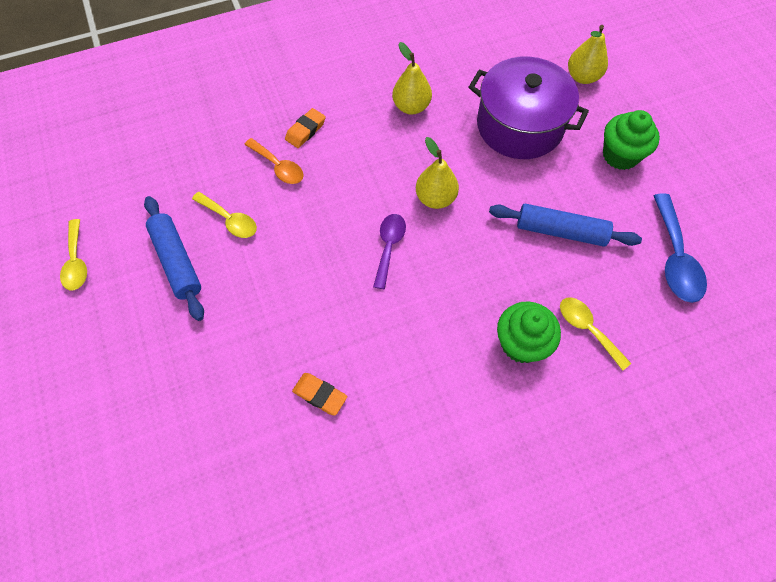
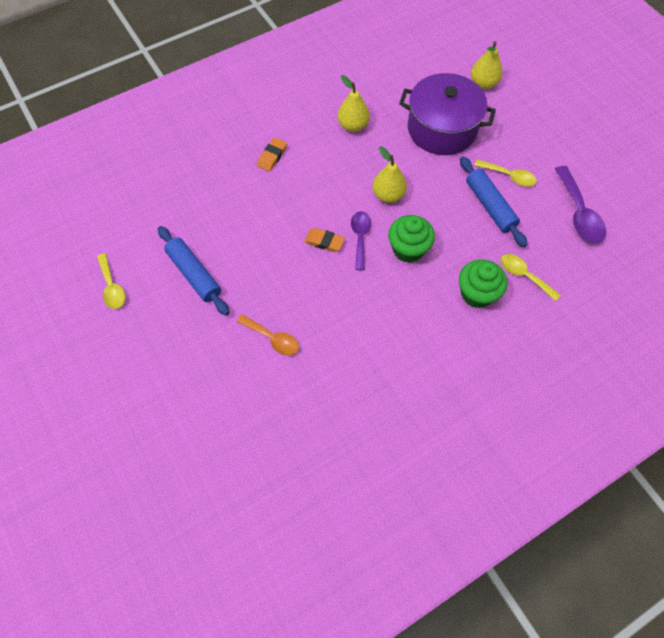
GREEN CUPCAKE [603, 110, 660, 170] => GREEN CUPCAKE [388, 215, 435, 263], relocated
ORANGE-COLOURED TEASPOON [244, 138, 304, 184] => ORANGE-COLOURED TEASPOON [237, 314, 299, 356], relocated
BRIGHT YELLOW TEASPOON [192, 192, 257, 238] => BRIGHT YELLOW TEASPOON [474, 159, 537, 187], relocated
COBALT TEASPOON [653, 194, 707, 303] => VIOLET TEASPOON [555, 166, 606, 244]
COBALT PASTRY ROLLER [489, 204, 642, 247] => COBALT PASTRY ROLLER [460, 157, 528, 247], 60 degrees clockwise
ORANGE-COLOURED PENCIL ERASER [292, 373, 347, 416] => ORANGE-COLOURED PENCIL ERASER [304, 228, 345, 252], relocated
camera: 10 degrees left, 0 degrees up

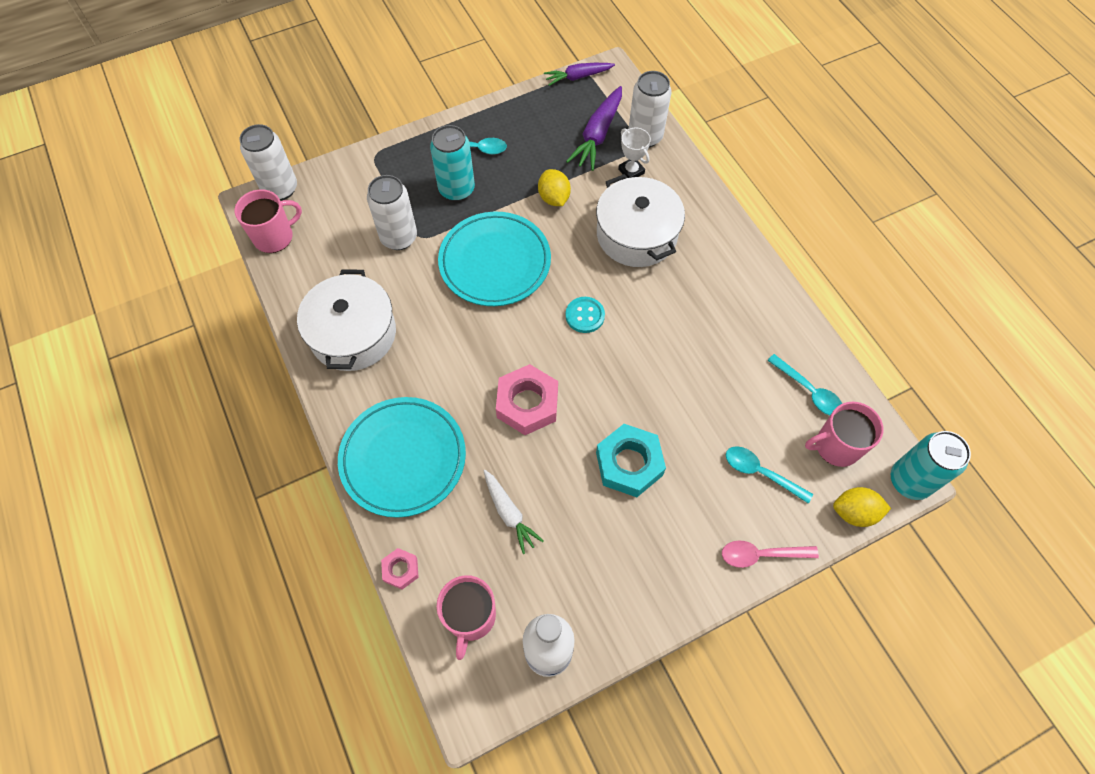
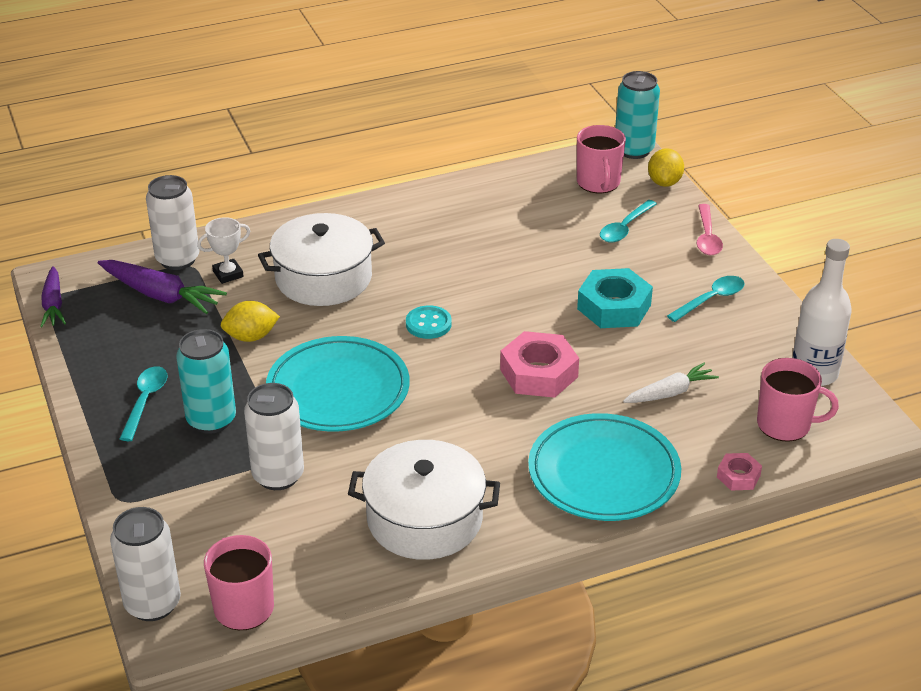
AQUA TEASPOON [767, 354, 842, 415] => AQUA TEASPOON [667, 276, 745, 322], relocated
camera: 85 degrees left, 25 degrees down

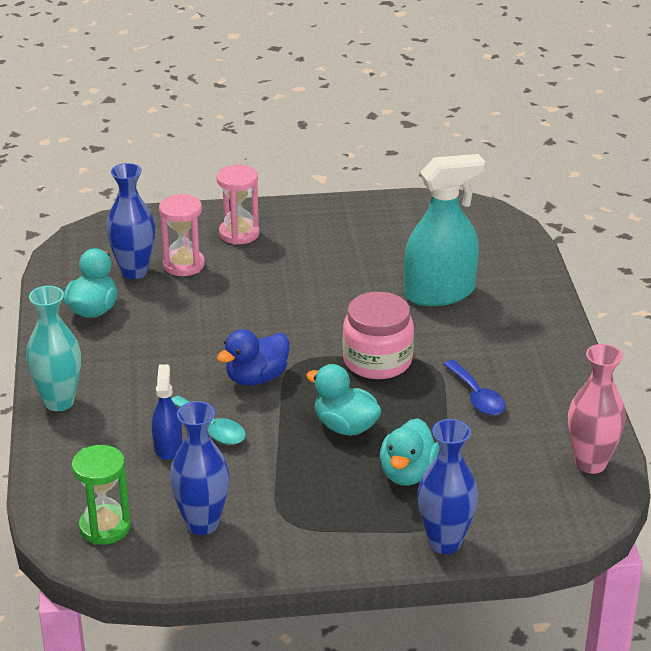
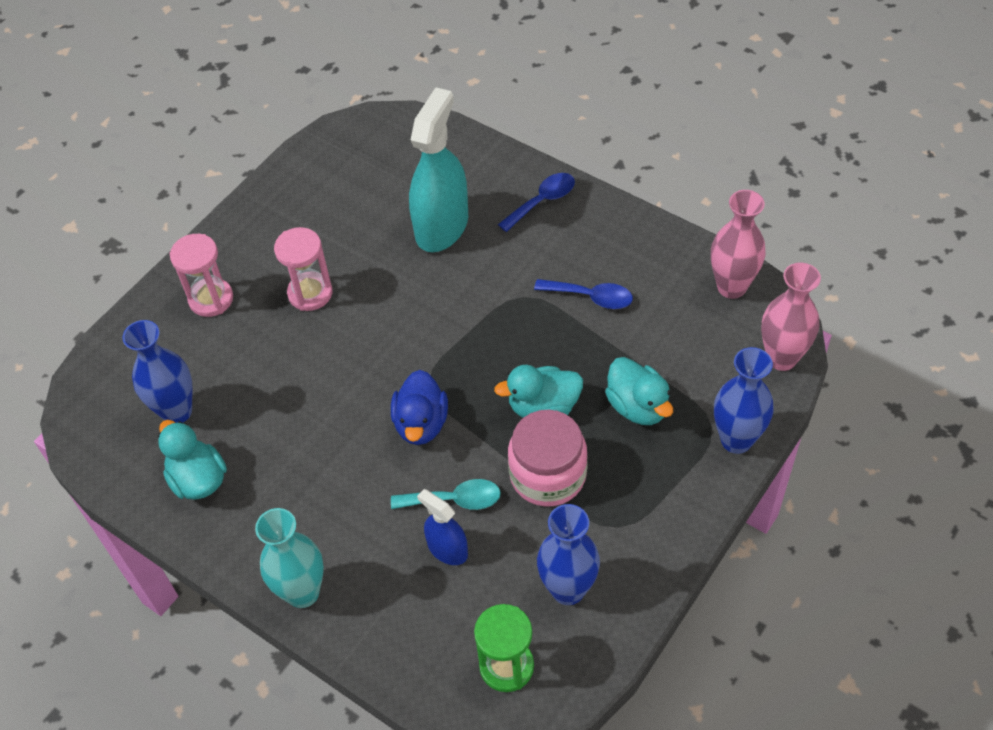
ROSY HOURGLASS [159, 194, 205, 276] => ROSY HOURGLASS [274, 227, 332, 311], relocated
ROSY JAR [343, 292, 414, 379] => ROSY JAR [508, 410, 588, 507], relocated
nothing => COBALT TEASPOON [498, 173, 575, 232]
nothing => ROSY VASE [761, 263, 821, 371]
camera: 45 degrees left, 20 degrees up

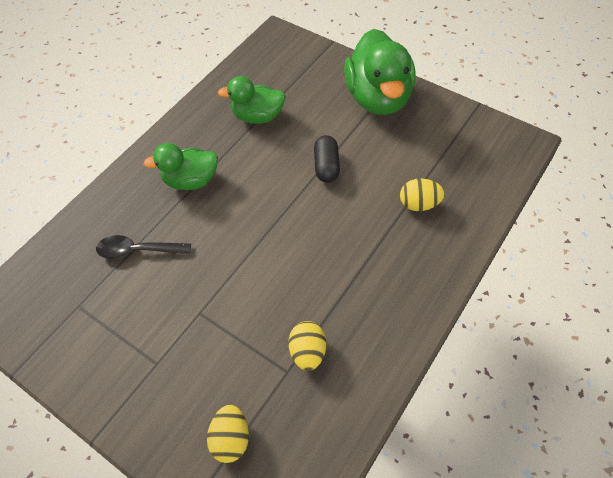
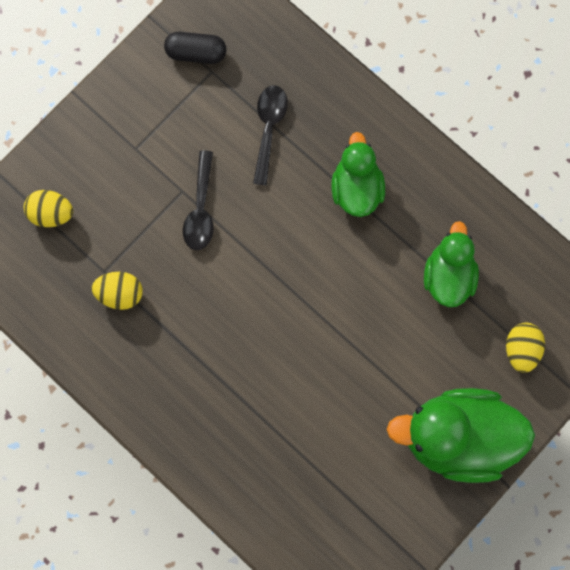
JET-BLACK PILL [314, 135, 340, 183] => JET-BLACK PILL [164, 32, 226, 64], relocated
BRIGHT YELLOW EGG SHAPE [400, 178, 445, 211] => BRIGHT YELLOW EGG SHAPE [506, 323, 545, 373], relocated
nothing => JET-BLACK TEASPOON [183, 150, 214, 250]
camera: 95 degrees right, 20 degrees up

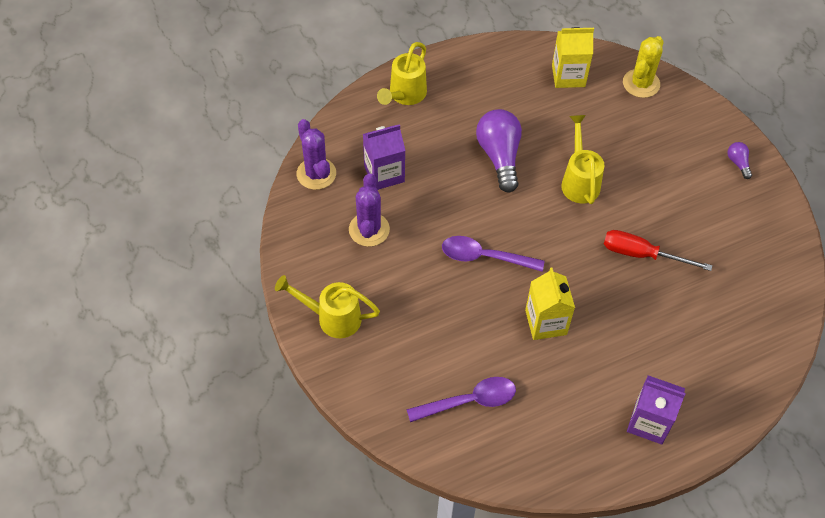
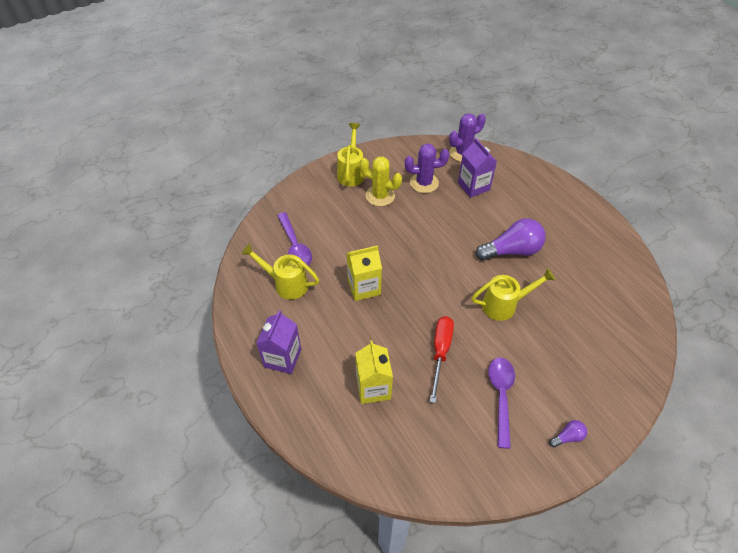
BRIGHT YELLOW JUICE CARTON [552, 27, 594, 88] => BRIGHT YELLOW JUICE CARTON [355, 341, 393, 404], relocated
BRIGHT YELLOW PRICKLY PLANT [623, 36, 664, 98] => BRIGHT YELLOW PRICKLY PLANT [360, 157, 402, 206], relocated
BRIGHT YELLOW SPRINKLING CAN [377, 42, 427, 105] => BRIGHT YELLOW SPRINKLING CAN [241, 244, 319, 300], relocated
VIOLET TEASPOON [442, 236, 545, 272] => VIOLET TEASPOON [488, 357, 515, 449], relocated
camera: 85 degrees right, 5 degrees down

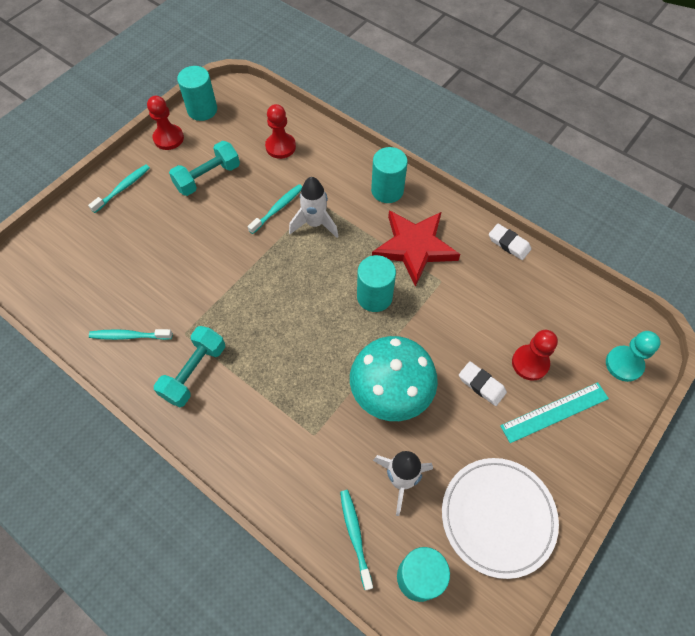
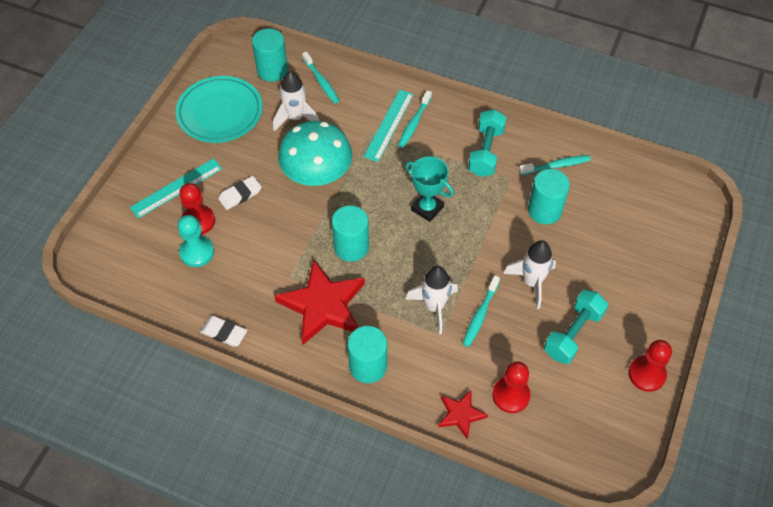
AQUA SOLID CYLINDER [177, 66, 217, 121] => AQUA SOLID CYLINDER [528, 169, 570, 224], relocated
AQUA DENTAL BRUSH [88, 164, 150, 213] => AQUA DENTAL BRUSH [398, 90, 432, 147], relocated
AQUA PAWN [606, 331, 661, 382] => AQUA PAWN [178, 215, 214, 267], relocated
SNOW-WHITE PENCIL ERASER [459, 361, 507, 406] => SNOW-WHITE PENCIL ERASER [218, 176, 262, 210], 60 degrees counterclockwise
SNOW-WHITE PLATE [442, 458, 559, 579] => AQUA PLATE [176, 76, 263, 143]
nothing => AQUA STRAIGHTEDGE [364, 90, 414, 162]
nothing => AQUA TROPHY [405, 156, 454, 222]
nothing => SNOW-WHITE ROCKET [504, 240, 556, 309]
nothing => CRIMSON STAR [438, 390, 488, 440]
camera: 165 degrees right, 5 degrees down

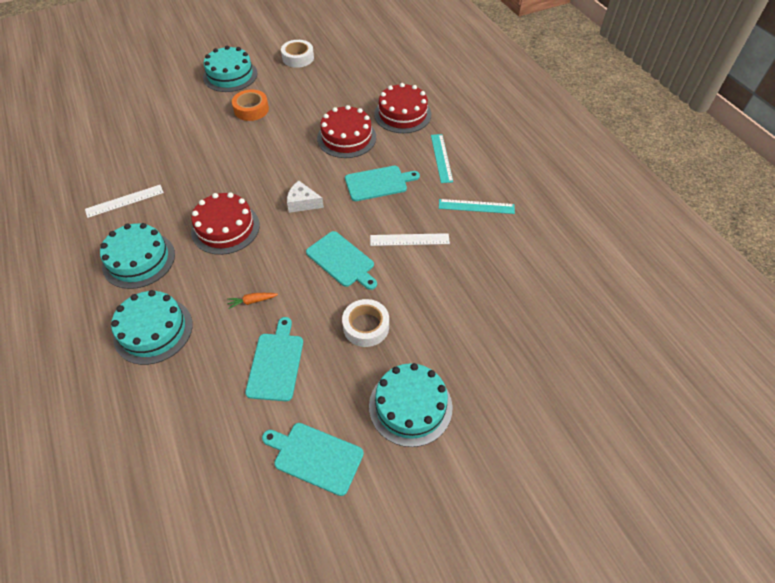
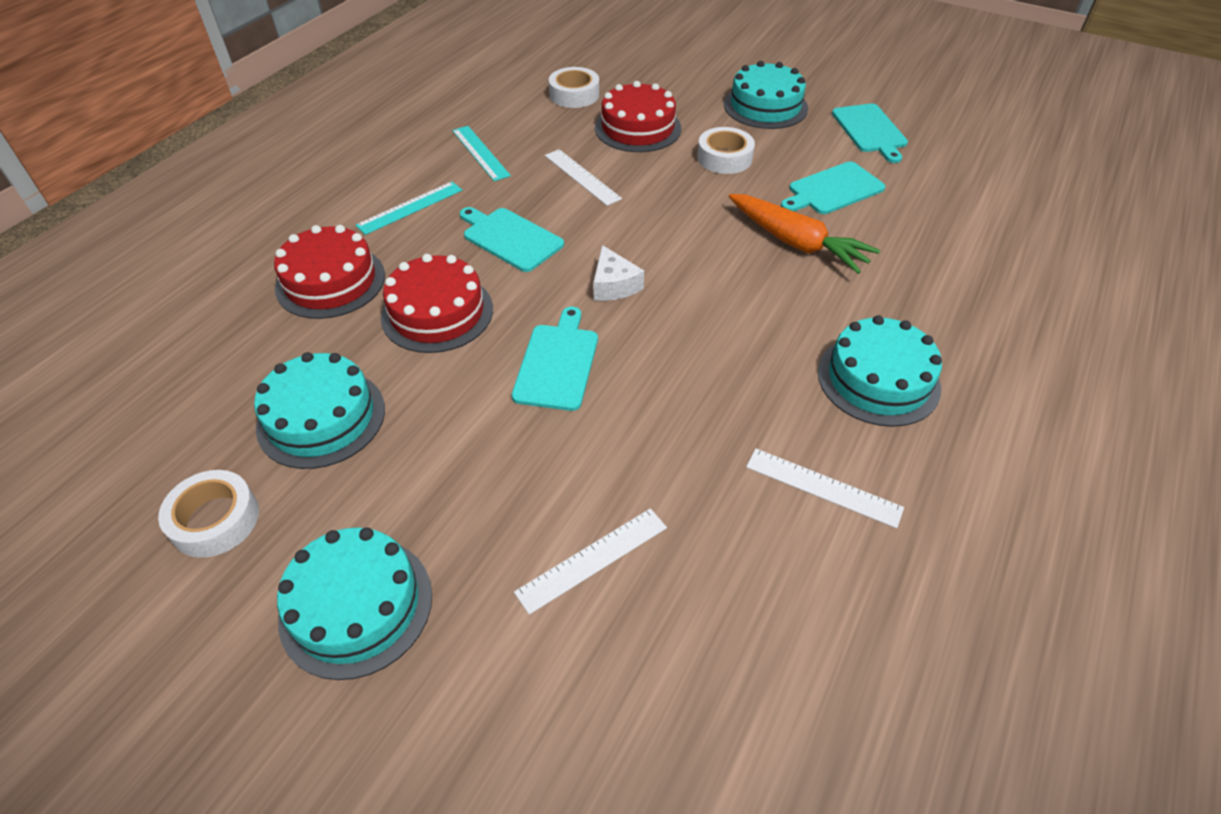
ORANGE-COLOURED ROLL OF TAPE [232, 89, 269, 121] => nothing
CRIMSON LAYER CAKE [191, 192, 260, 255] => CRIMSON LAYER CAKE [595, 81, 681, 152], relocated
AQUA CUTTING BOARD [306, 231, 377, 290] => AQUA CUTTING BOARD [512, 307, 598, 411], relocated
AQUA LAYER CAKE [111, 290, 193, 365] => AQUA LAYER CAKE [254, 352, 385, 469], relocated
ORANGE-COLOURED CARROT [227, 293, 278, 309] => ORANGE-COLOURED CARROT [729, 194, 880, 274], x2.37
nothing => SNOW-WHITE ROLL OF TAPE [549, 67, 599, 108]
nothing => SNOW-WHITE STRAIGHTEDGE [514, 508, 667, 615]
camera: 125 degrees left, 5 degrees down

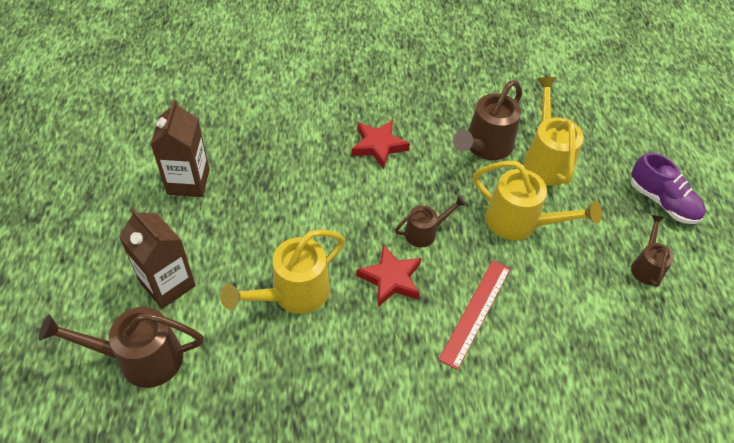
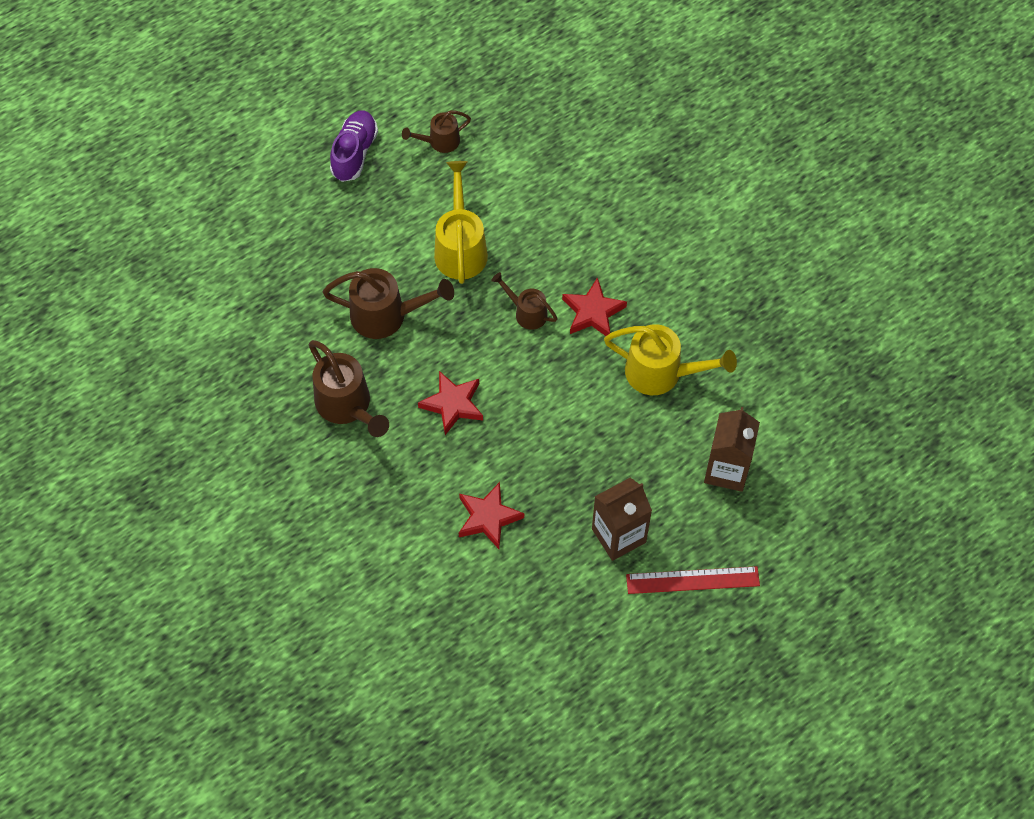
BRIGHT YELLOW SPRINKLING CAN [524, 77, 584, 186] => nothing
CRIMSON STRAIGHTEDGE [438, 260, 510, 370] => CRIMSON STRAIGHTEDGE [626, 566, 760, 594], relocated
RUSSET SPRINKLING CAN [38, 307, 204, 388] => RUSSET SPRINKLING CAN [309, 340, 389, 437], relocated
nothing => CRIMSON STAR [459, 482, 524, 549]
camera: 120 degrees left, 10 degrees up

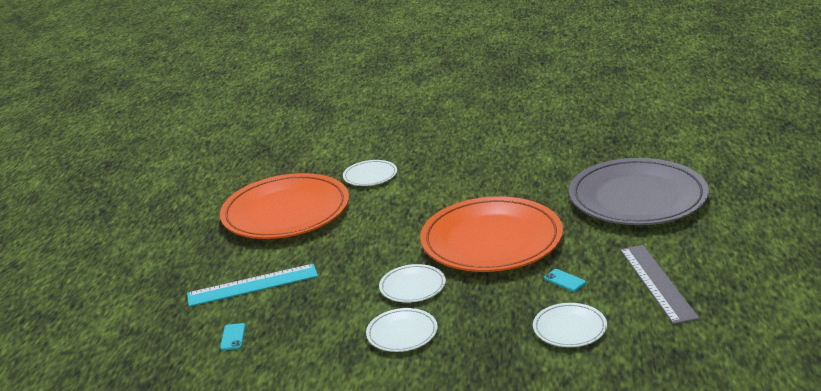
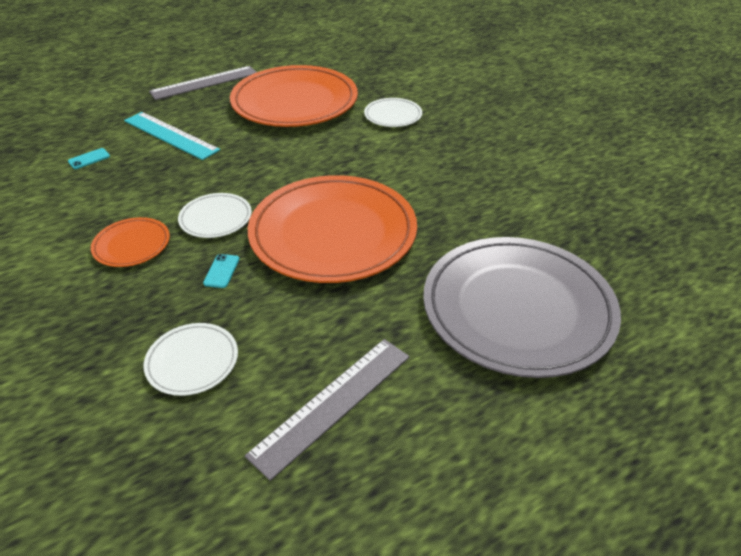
AQUA SMARTPHONE [544, 269, 586, 291] => AQUA SMARTPHONE [203, 254, 239, 288], relocated
SNOW-WHITE PLATE [366, 308, 438, 352] => ORANGE-COLOURED PLATE [91, 217, 170, 267]
nothing => ASH-GREY STRAIGHTEDGE [149, 66, 256, 100]
camera: 50 degrees right, 15 degrees up

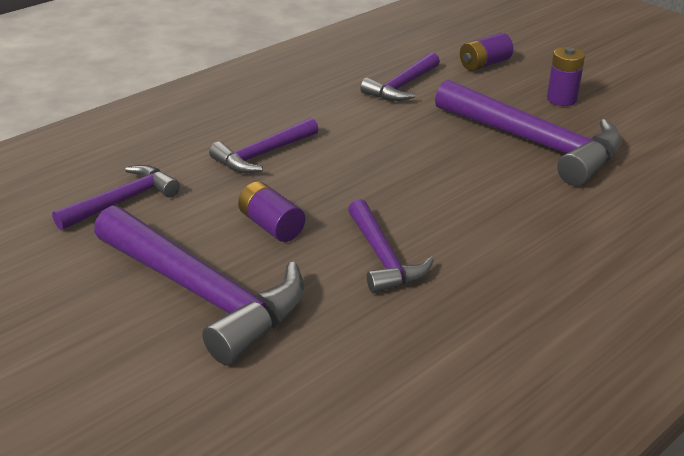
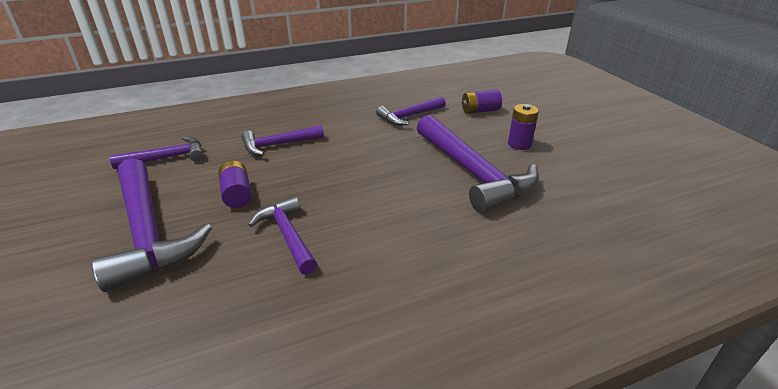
VIOLET CARPENTER'S HAMMER [348, 199, 434, 293] => VIOLET CARPENTER'S HAMMER [249, 196, 317, 275], 150 degrees clockwise
camera: 20 degrees right, 0 degrees up

